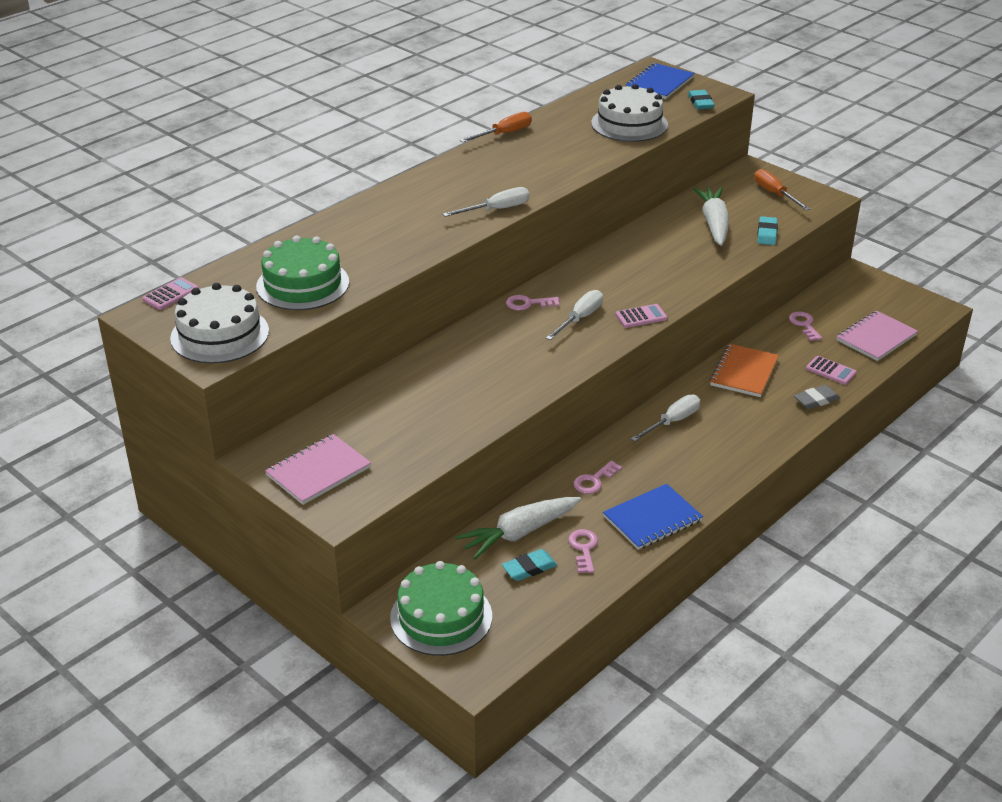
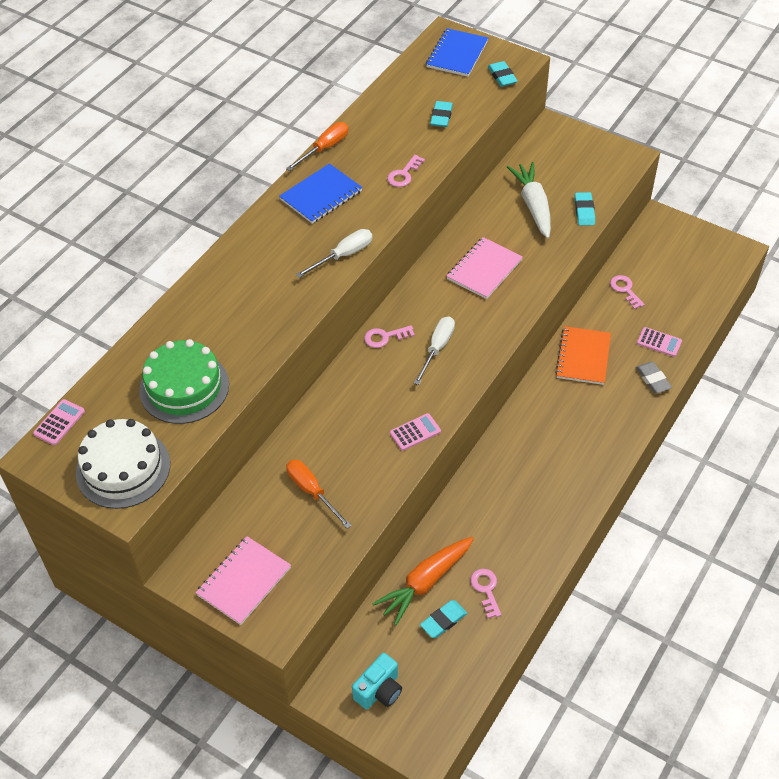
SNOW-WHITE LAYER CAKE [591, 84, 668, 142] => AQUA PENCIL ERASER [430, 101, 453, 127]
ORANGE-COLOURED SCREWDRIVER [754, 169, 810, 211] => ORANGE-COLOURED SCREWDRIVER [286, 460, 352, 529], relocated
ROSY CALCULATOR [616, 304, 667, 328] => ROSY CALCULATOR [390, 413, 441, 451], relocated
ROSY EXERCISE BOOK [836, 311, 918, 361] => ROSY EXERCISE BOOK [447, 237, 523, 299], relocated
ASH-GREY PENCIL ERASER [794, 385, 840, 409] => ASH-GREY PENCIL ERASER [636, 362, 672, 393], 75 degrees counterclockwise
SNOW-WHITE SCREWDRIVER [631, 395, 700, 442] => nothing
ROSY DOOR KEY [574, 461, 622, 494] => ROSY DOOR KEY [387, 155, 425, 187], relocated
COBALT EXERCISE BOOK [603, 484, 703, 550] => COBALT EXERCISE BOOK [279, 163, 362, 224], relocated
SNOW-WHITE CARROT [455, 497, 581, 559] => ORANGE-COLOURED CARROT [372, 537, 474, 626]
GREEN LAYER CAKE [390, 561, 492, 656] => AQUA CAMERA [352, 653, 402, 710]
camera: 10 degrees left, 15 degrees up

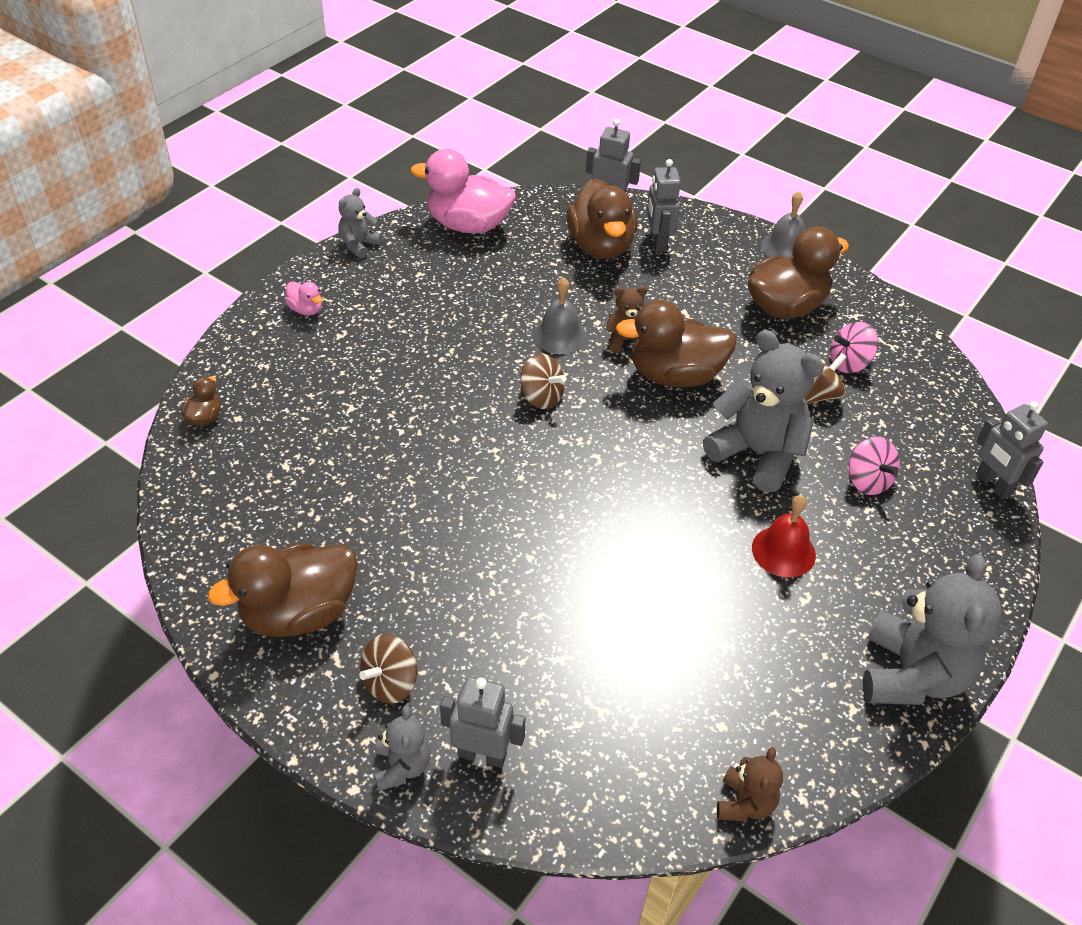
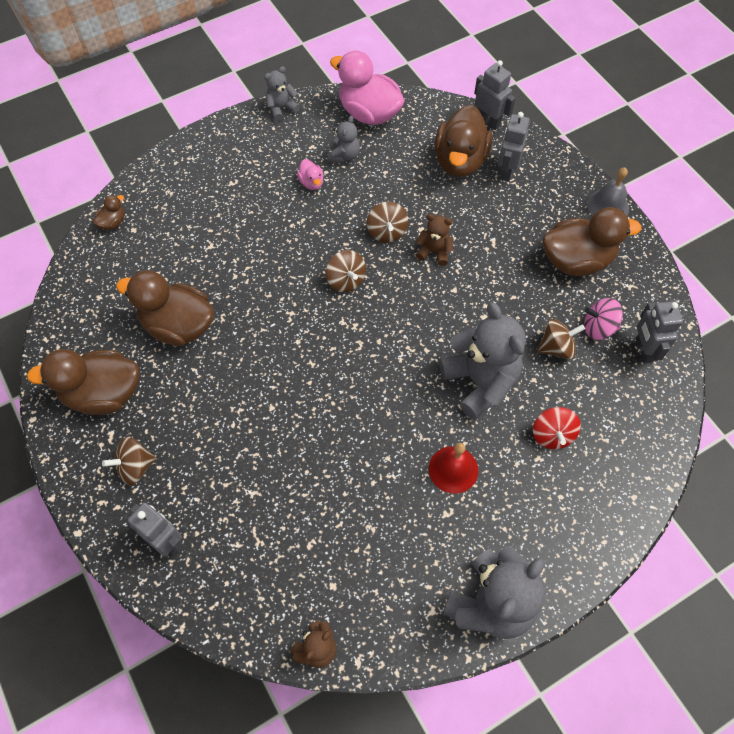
ASH-GREY HAND BELL [533, 277, 587, 354] => RUSSET WHIRLIGIG [367, 202, 408, 243]
ROSY TOY DUCK [285, 281, 322, 315] => ROSY TOY DUCK [297, 159, 324, 190], relocated
RUSSET TOY DUCK [615, 300, 737, 387] => RUSSET TOY DUCK [116, 270, 214, 346], relocated
ASH-GREY ROBOT FIGURE [976, 401, 1048, 499] => ASH-GREY ROBOT FIGURE [636, 301, 683, 363], relocated
ROSY WHIRLIGIG [848, 437, 900, 495] => CRIMSON WHIRLIGIG [533, 407, 581, 449]
ASH-GREY TEDDY BEAR [374, 705, 430, 791] => ASH-GREY TEDDY BEAR [328, 116, 360, 163], relocated
camera: 25 degrees right, 15 degrees up

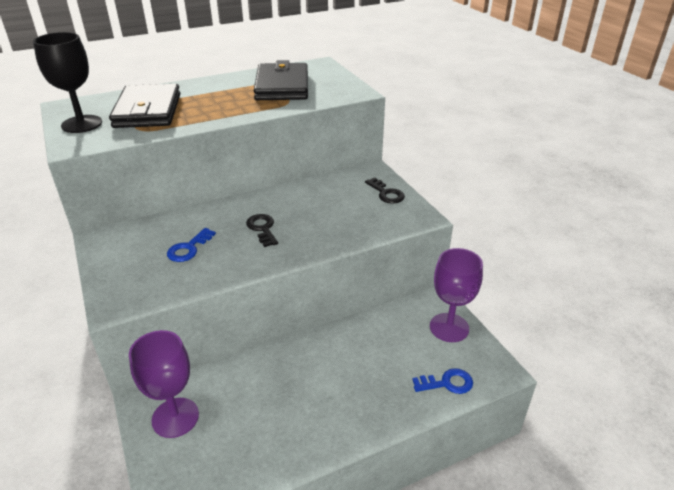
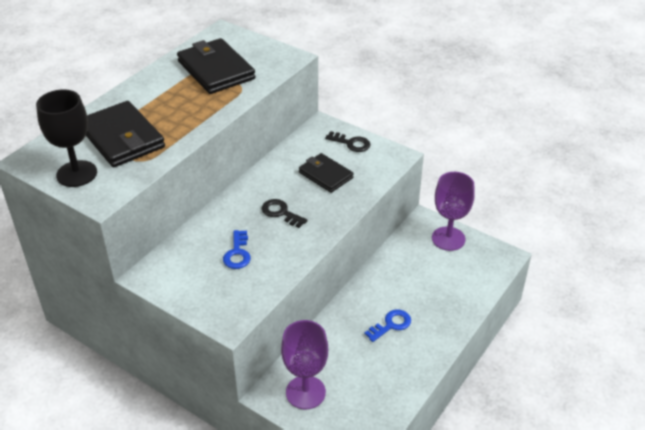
COBALT DOOR KEY [412, 368, 473, 394] => COBALT DOOR KEY [365, 309, 411, 342], relocated
nothing => JET-BLACK CARD WALLET [299, 153, 354, 193]
camera: 30 degrees left, 5 degrees up

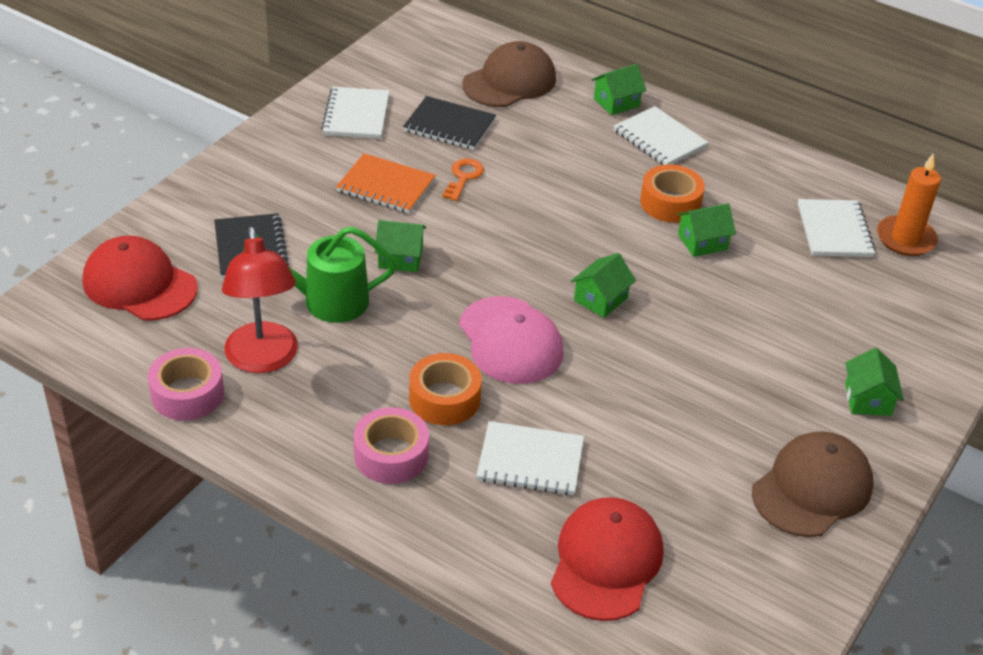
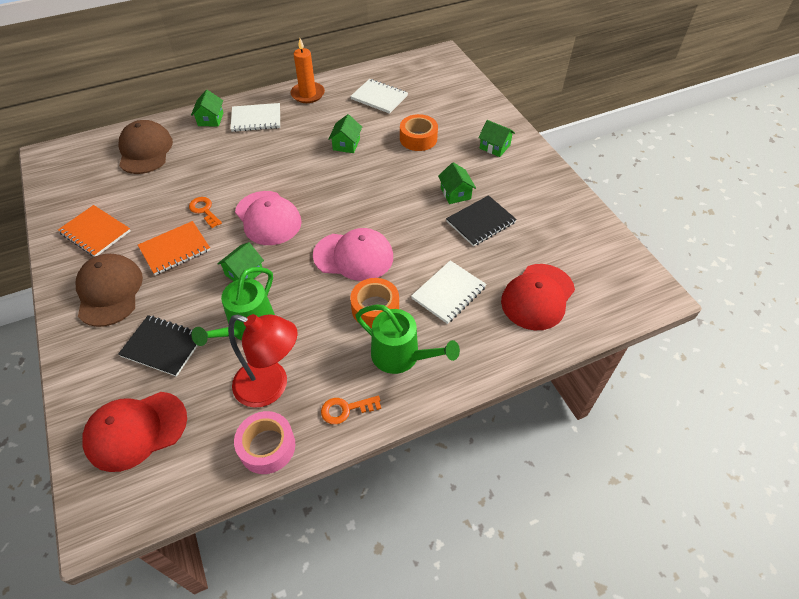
SNOW-WHITE EXERCISE BOOK [321, 87, 389, 139] => ORANGE-COLOURED EXERCISE BOOK [58, 205, 130, 257]
JET-BLACK EXERCISE BOOK [403, 96, 496, 150] => JET-BLACK EXERCISE BOOK [446, 195, 517, 246], relocated
ORANGE-COLOURED PILLAR CANDLE [877, 154, 941, 256] => ORANGE-COLOURED PILLAR CANDLE [291, 38, 325, 103], relocated
ORANGE-COLOURED ROLL OF TAPE [640, 165, 705, 223] => ORANGE-COLOURED ROLL OF TAPE [400, 114, 438, 151], relocated
GREEN TOY HOUSE [570, 253, 636, 318] => GREEN TOY HOUSE [438, 162, 476, 204], relocated
ROSY ROLL OF TAPE [354, 407, 429, 484] => GREEN SPRINKLING CAN [356, 304, 460, 374]
RUSSET CAP [752, 431, 874, 537] => RUSSET CAP [76, 254, 143, 327], relocated
CRIMSON CAP [551, 497, 663, 621] => CRIMSON CAP [501, 264, 575, 330], 105 degrees counterclockwise
nothing => ROSY CAP [235, 191, 302, 245]
nothing => ORANGE-COLOURED DOOR KEY [321, 396, 381, 424]
camera: 55 degrees left, 10 degrees up

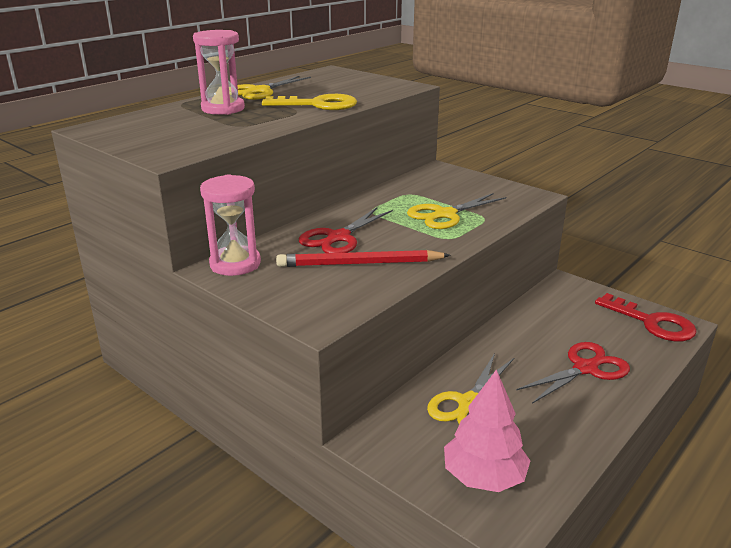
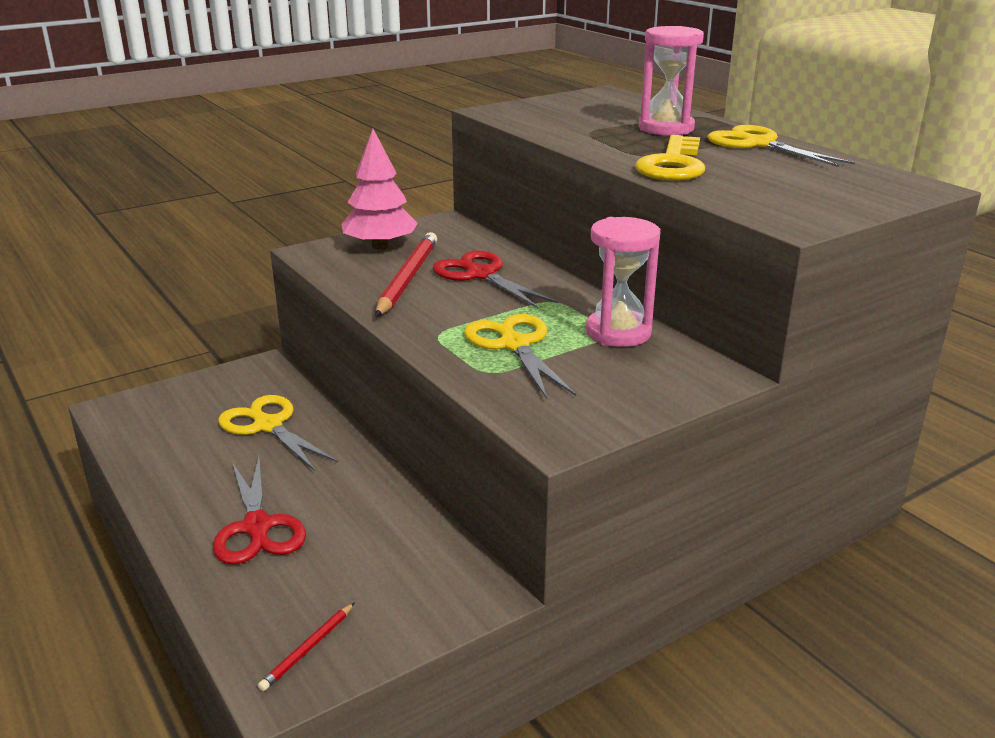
ROSY HOURGLASS [200, 174, 261, 276] => ROSY HOURGLASS [586, 217, 660, 347], relocated
CRIMSON DOOR KEY [595, 293, 697, 341] => CRIMSON LEAD PENCIL [258, 603, 354, 691]
ROSY TOY TREE [444, 369, 530, 492] => ROSY TOY TREE [342, 129, 418, 250], relocated
camera: 105 degrees right, 0 degrees up

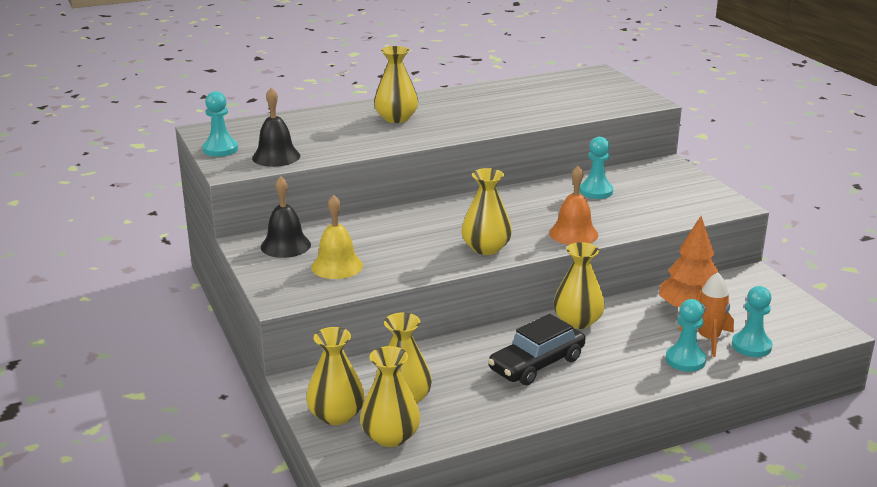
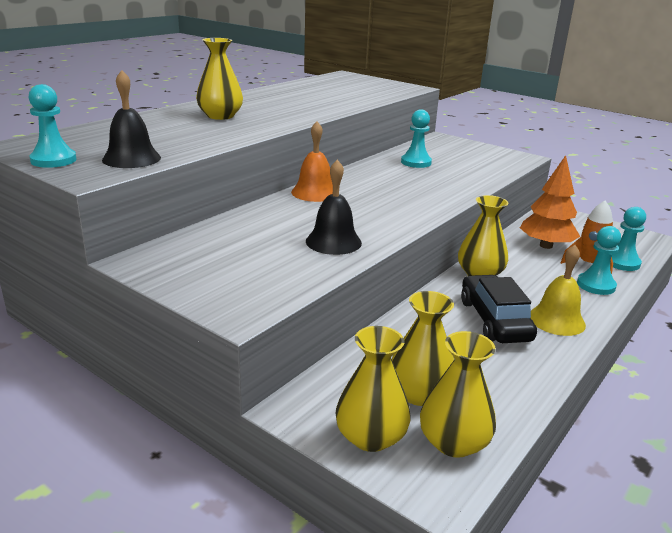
ORANGE-COLOURED HAND BELL [549, 165, 598, 245] => ORANGE-COLOURED HAND BELL [291, 121, 333, 202], relocated
BRIGHT YELLOW VASE [461, 168, 512, 255] => nothing
JET-BLACK HAND BELL [261, 176, 311, 258] => JET-BLACK HAND BELL [306, 160, 362, 255], relocated
BRIGHT YELLOW HAND BELL [311, 195, 363, 279] => BRIGHT YELLOW HAND BELL [530, 245, 586, 336], relocated
JET-BLACK CAR [488, 314, 585, 385] => JET-BLACK CAR [461, 275, 537, 343], 150 degrees clockwise
camera: 30 degrees left, 0 degrees up

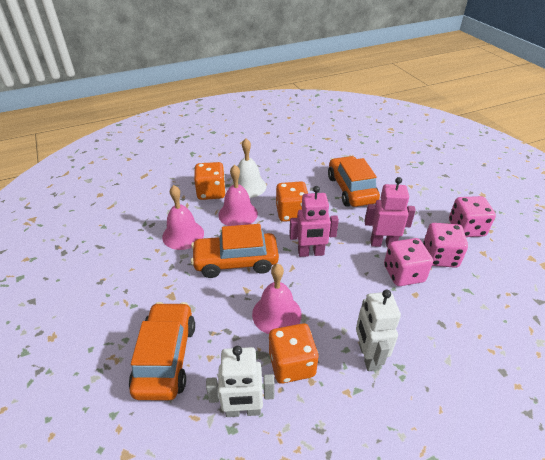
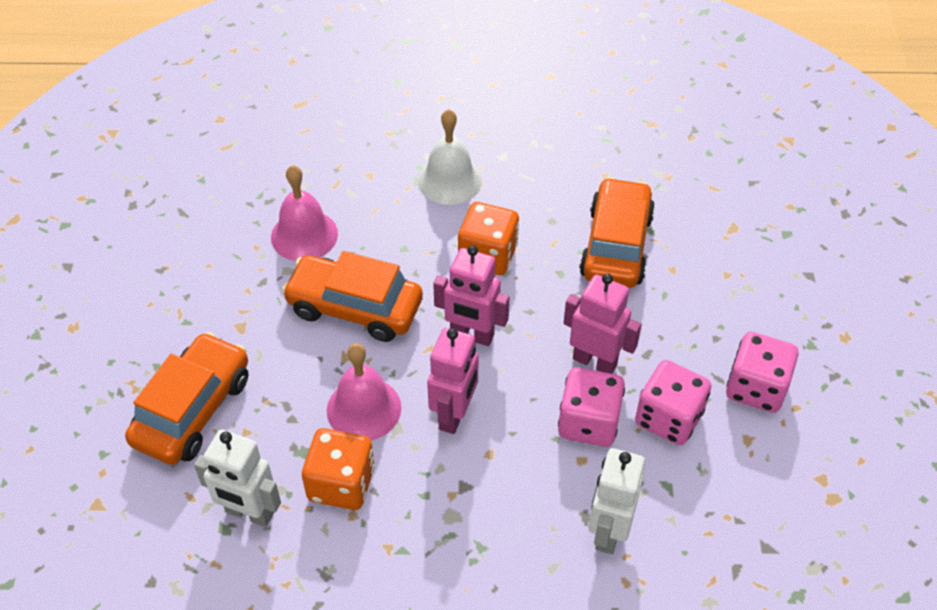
ORANGE-COLOURED DICE [194, 162, 226, 200] => nothing
ROSY HAND BELL [218, 165, 258, 226] => nothing
SNOW-WHITE ROBOT FIGURE [356, 290, 401, 371] => SNOW-WHITE ROBOT FIGURE [589, 448, 645, 554], relocated
nothing => ROSY ROBOT FIGURE [427, 328, 479, 434]
camera: 25 degrees right, 10 degrees up

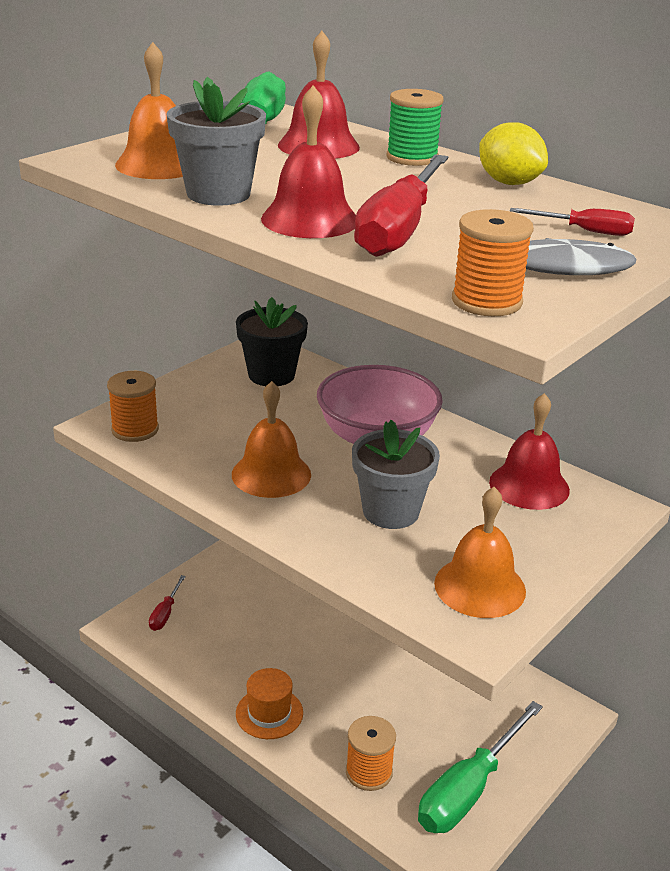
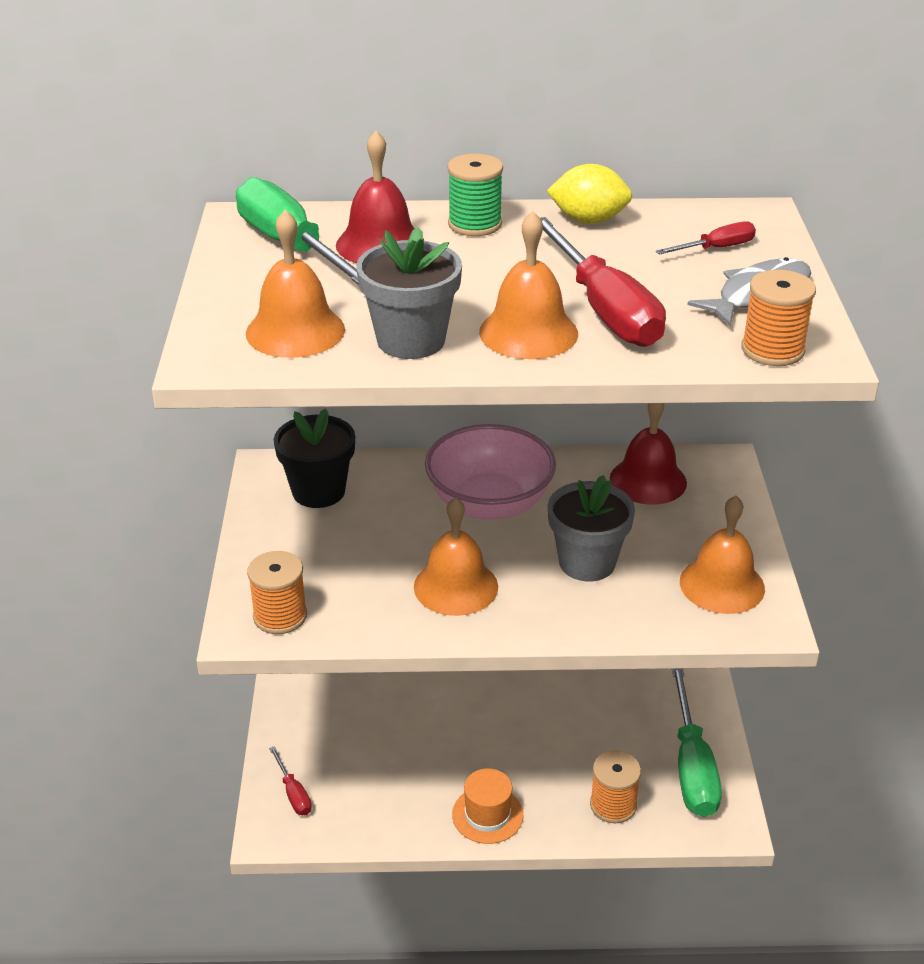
CRIMSON HAND BELL [261, 85, 356, 238] => ORANGE-COLOURED HAND BELL [479, 211, 578, 359]
camera: 40 degrees left, 5 degrees up

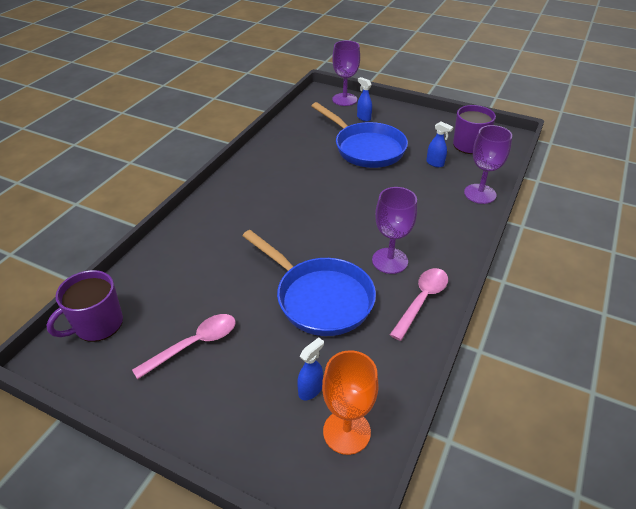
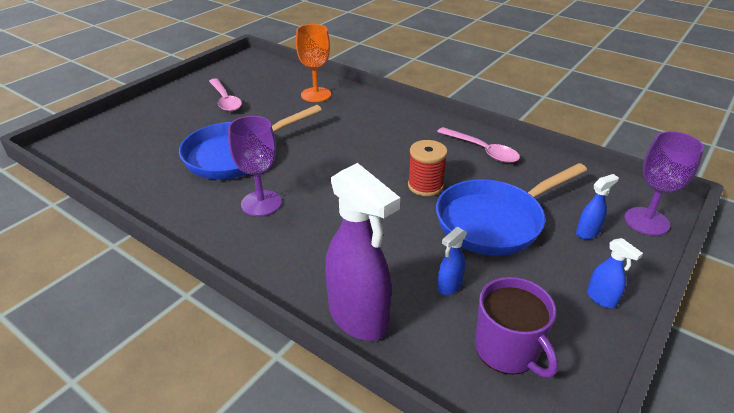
VIOLET GOBLET [464, 125, 512, 204] => VIOLET SPRAY CLEANER [325, 163, 400, 341]
ROSY TEASPOON [390, 268, 448, 341] => ROSY TEASPOON [437, 127, 520, 163], relocated
VIOLET TEA MUG [46, 270, 123, 342] => nothing
COBALT SPRAY CLEANER [297, 337, 324, 400] => COBALT SPRAY CLEANER [587, 238, 643, 308], relocated
ORANGE-COLOURED GOBLET [322, 350, 378, 455] => ORANGE-COLOURED GOBLET [296, 24, 331, 102], relocated
nothing => CRIMSON BOBBIN [408, 140, 448, 196]
camera: 100 degrees right, 5 degrees down

